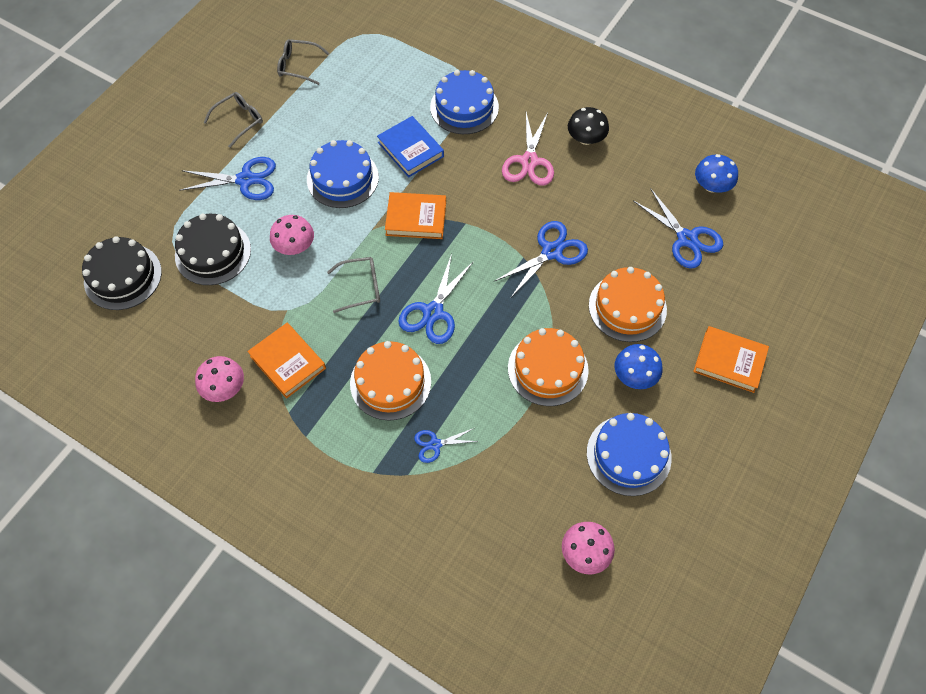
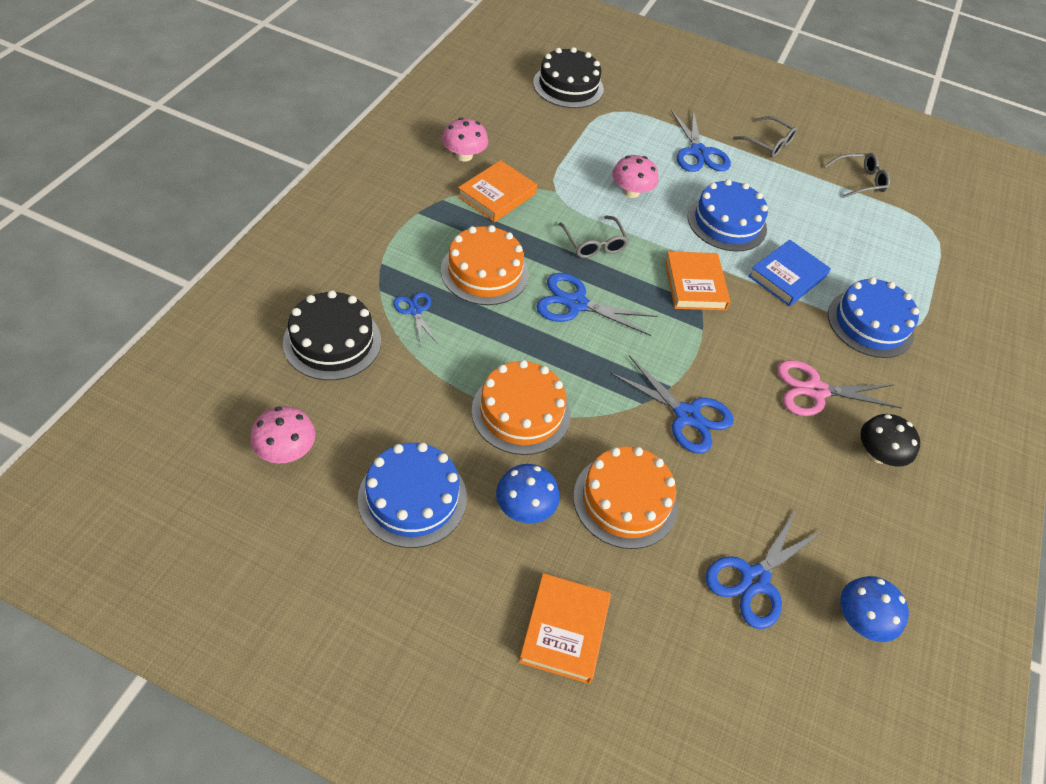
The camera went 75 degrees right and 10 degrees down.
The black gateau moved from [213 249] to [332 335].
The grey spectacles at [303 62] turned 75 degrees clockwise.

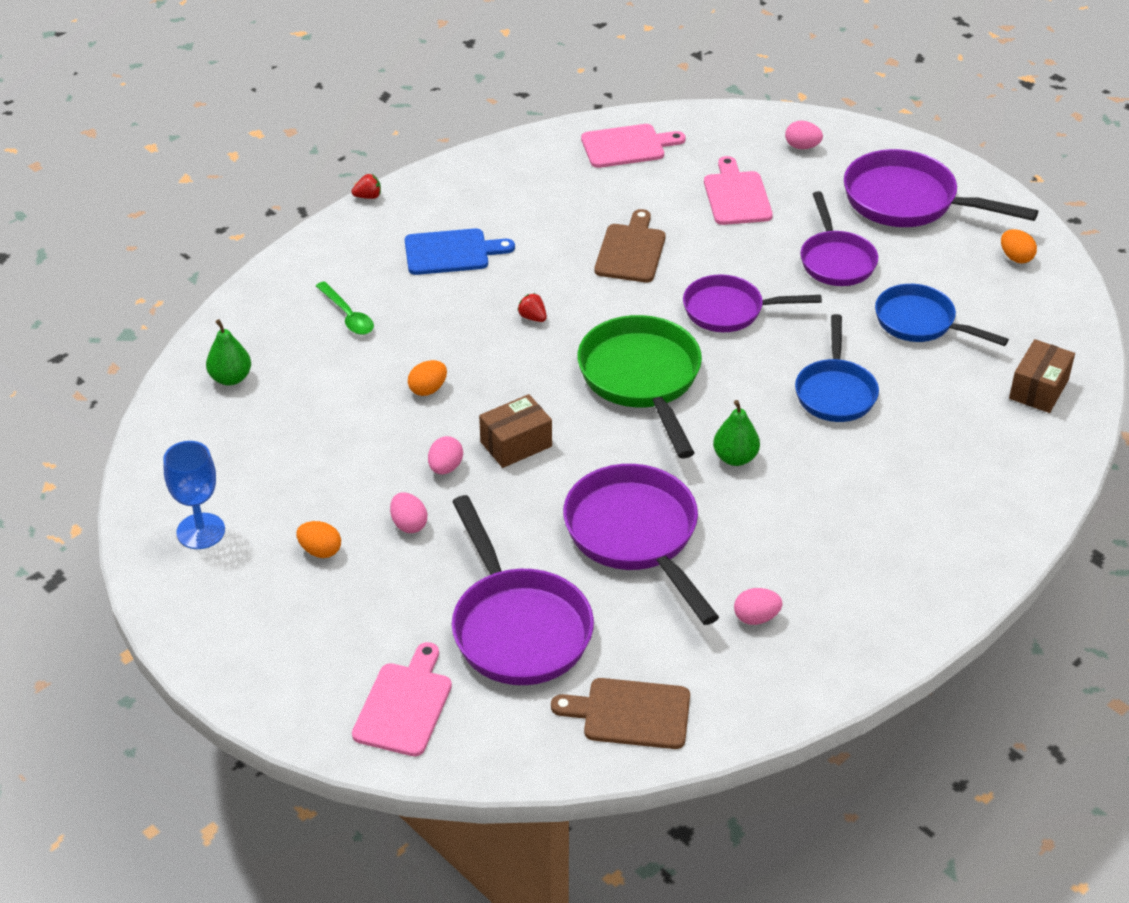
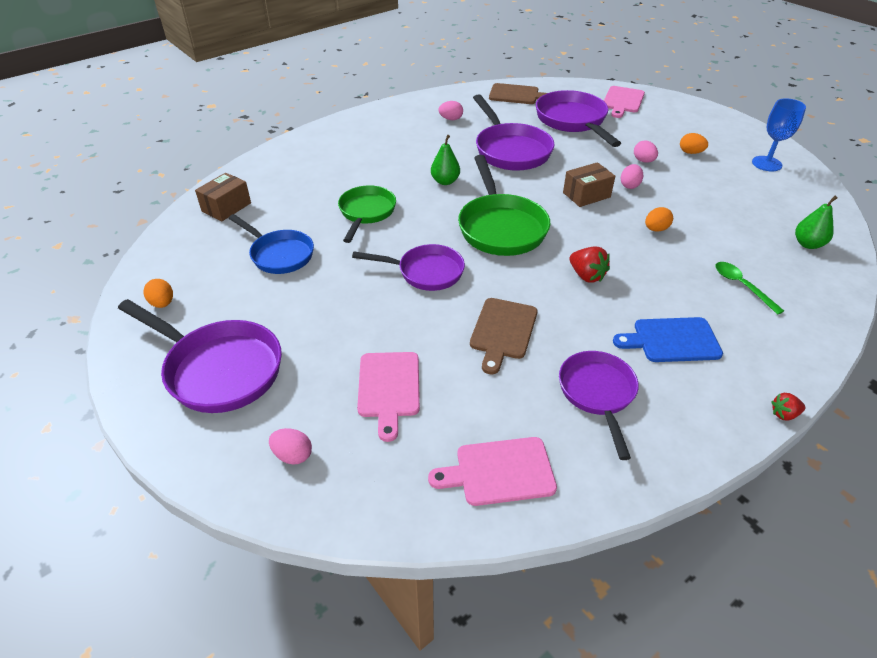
The camera went 175 degrees left and 0 degrees up.
The cobalt skillet at [837 368] became the emerald skillet at [367 214].
The royal purple skillet moved from [839 238] to [599 405].
The red berry at [532 307] changed to 1.62 times the size.

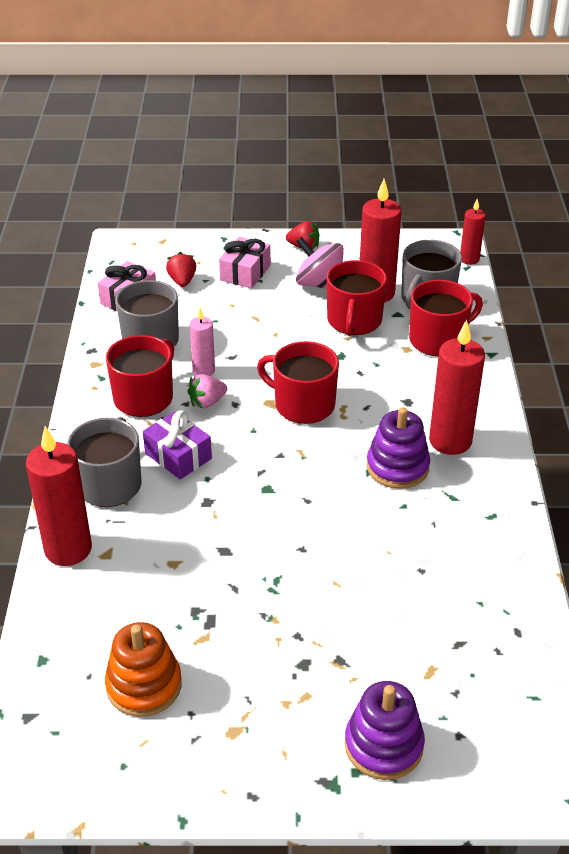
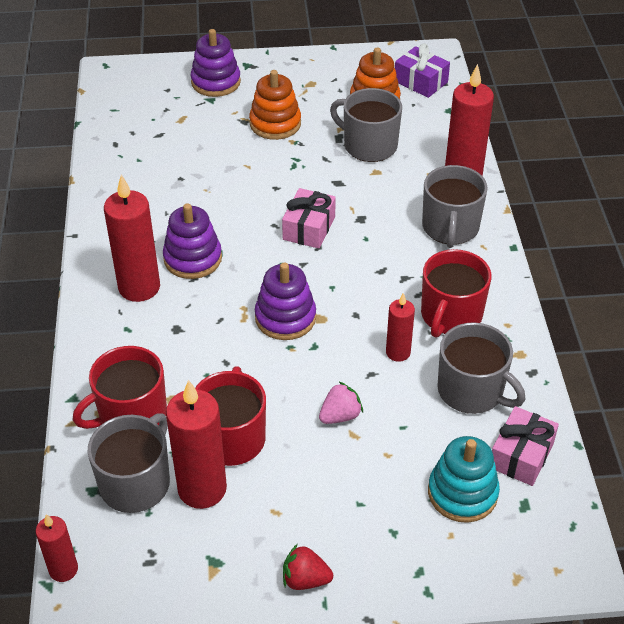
The camera went 175 degrees right and 5 degrees up.
The bright orange stacking rings at [275 105] appeared.
The red mug at [298 382] was replaced by the royal purple stacking rings at [285 301].
The pink gift moved from [245 263] to [309 218].
The pink berry moved from [207 391] to [341 403].
The grey mug at [366 125] appeared.
The pink candle at [202 342] became the red candle at [400 327].
The royal purple gift moved from [177 445] to [422 70].
The red berry at [181 269] was replaced by the aqua stacking rings at [464 479].
The pink spinning top at [320 263] disappeared.

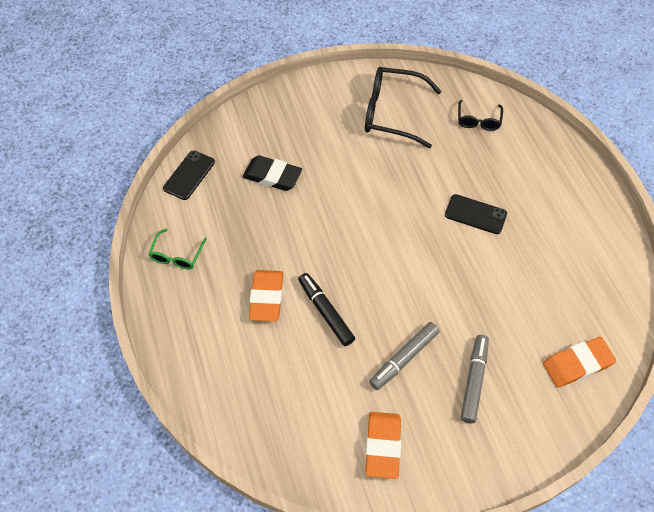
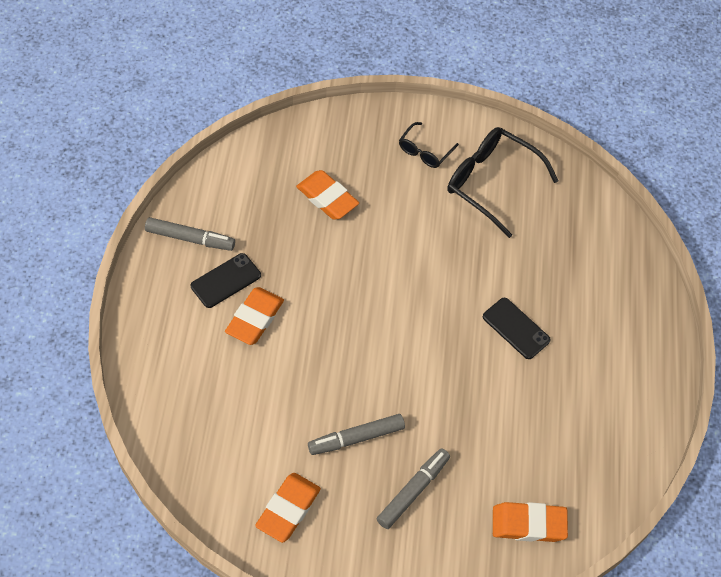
The camera went 20 degrees right and 0 degrees up.
The emerald spectacles at [177 249] was replaced by the grey felt pen at [190 234].
The black smartphone moved from [189 175] to [226 280].
The black eraser at [272 173] became the bright orange eraser at [327 195].
The black spectacles moved from [480 115] to [429 145].
The black felt pen at [326 309] disappeared.

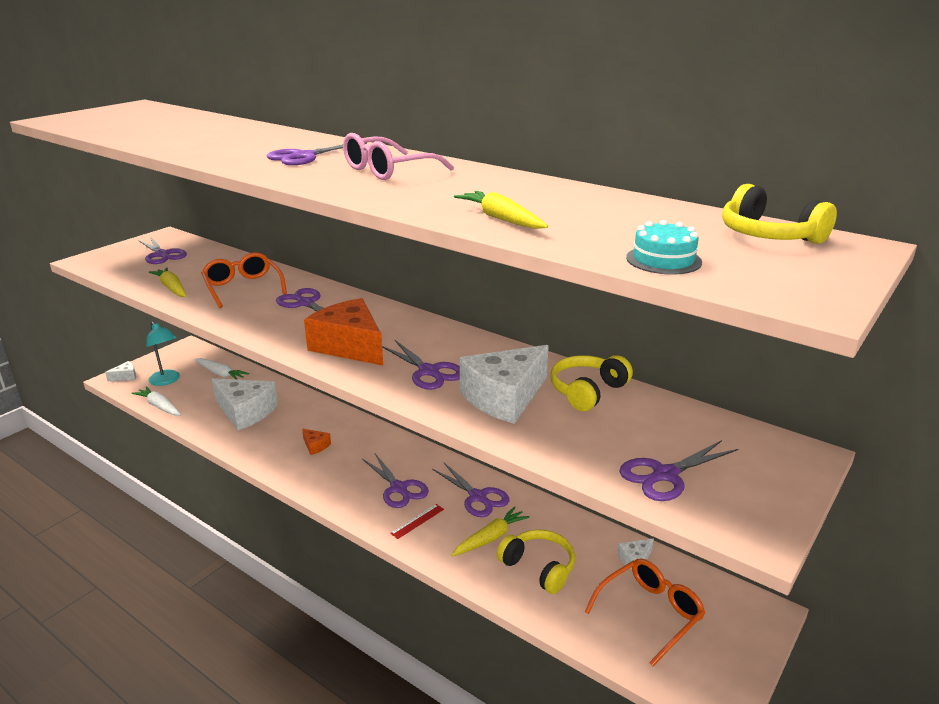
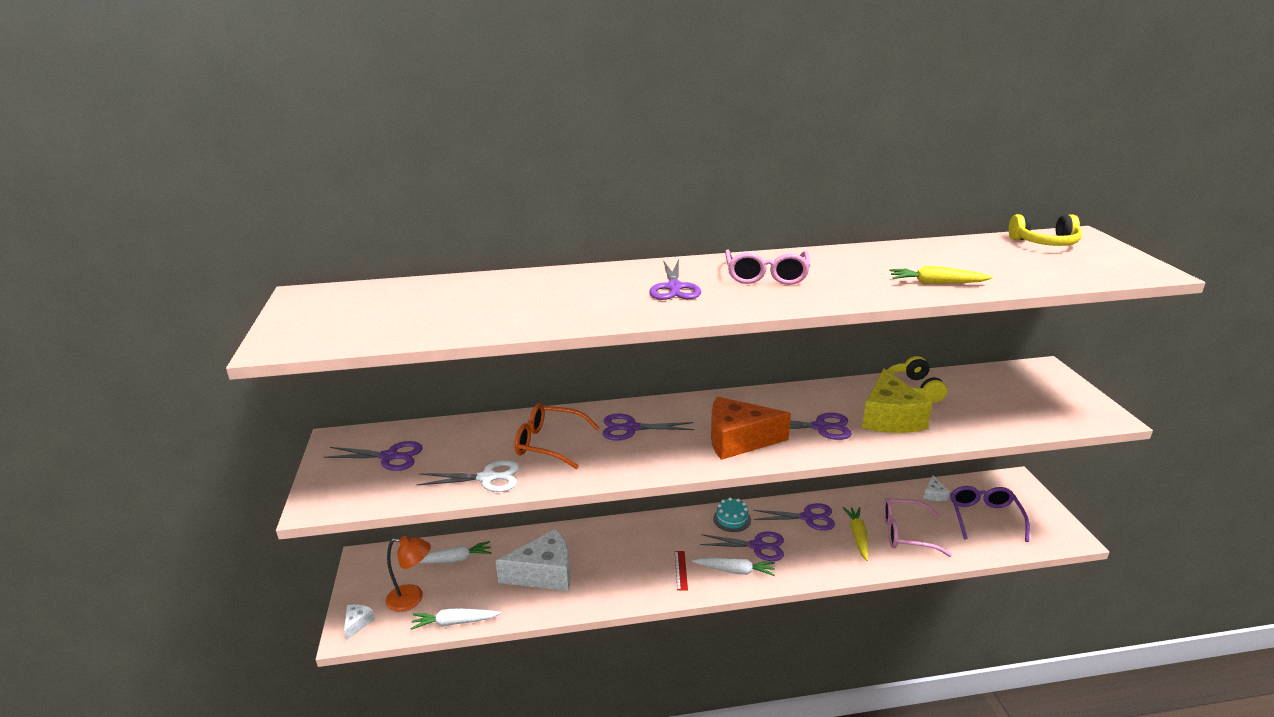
The camera went 45 degrees left and 0 degrees up.
The aqua reading lamp at [163 353] became the bright orange reading lamp at [408 574].
The golden carrot at [167 282] was replaced by the pure white shears at [467 476].
The red straightedge moved from [417 521] to [681 571].
The pure white carrot at [733 567] appeared.
The aqua gateau moved from [664 247] to [732 514].
The pure white cheese at [504 384] became the golden cheese at [897 400].
The golden headphones at [535 561] was replaced by the pink spectacles at [917 527].
The bright orange spectacles at [644 612] became the royal purple spectacles at [990 514].
The bright orange cheese at [316 442] disappeared.
The royal purple shears at [678 470] disappeared.

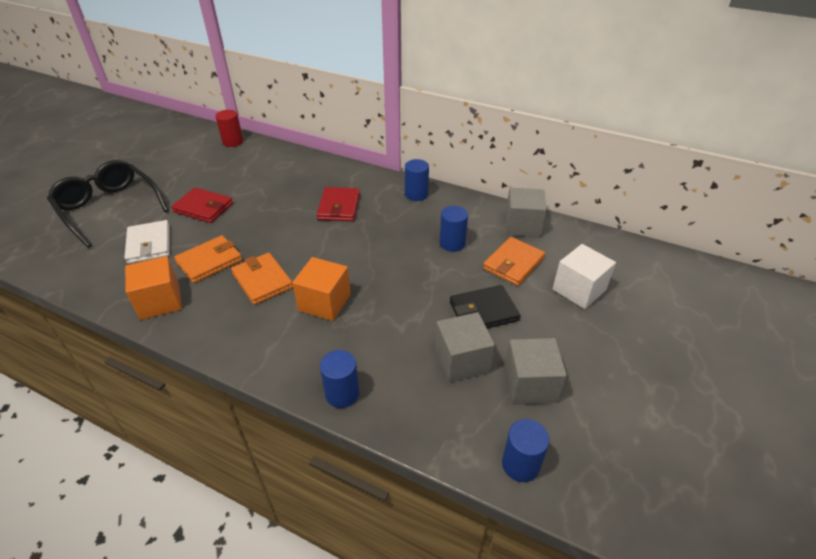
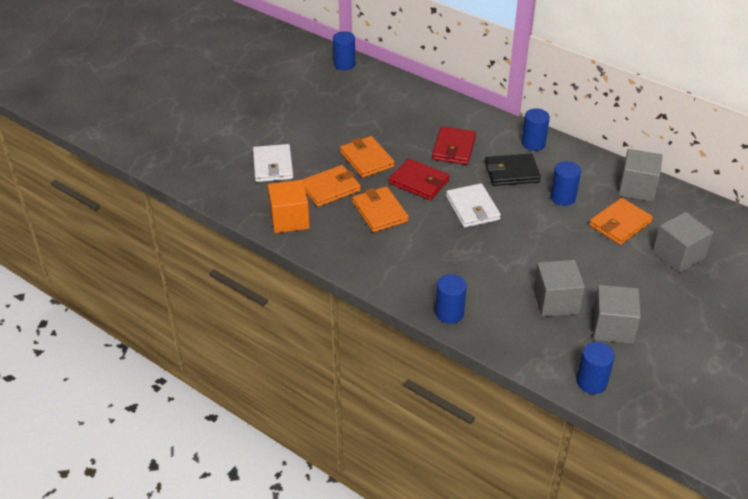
The camera went 10 degrees right and 0 degrees up.
The red solid cylinder at [229 128] became the cobalt solid cylinder at [344 50].
The bright orange wallet at [367 157] appeared.
The red wallet moved from [202 205] to [419 179].
The pure white wallet at [473 205] appeared.
The black wallet moved from [485 306] to [513 170].
The pure white cube at [584 276] became the grey cube at [683 242].
The black spectacles at [108 204] disappeared.
The bright orange cube at [321 289] disappeared.

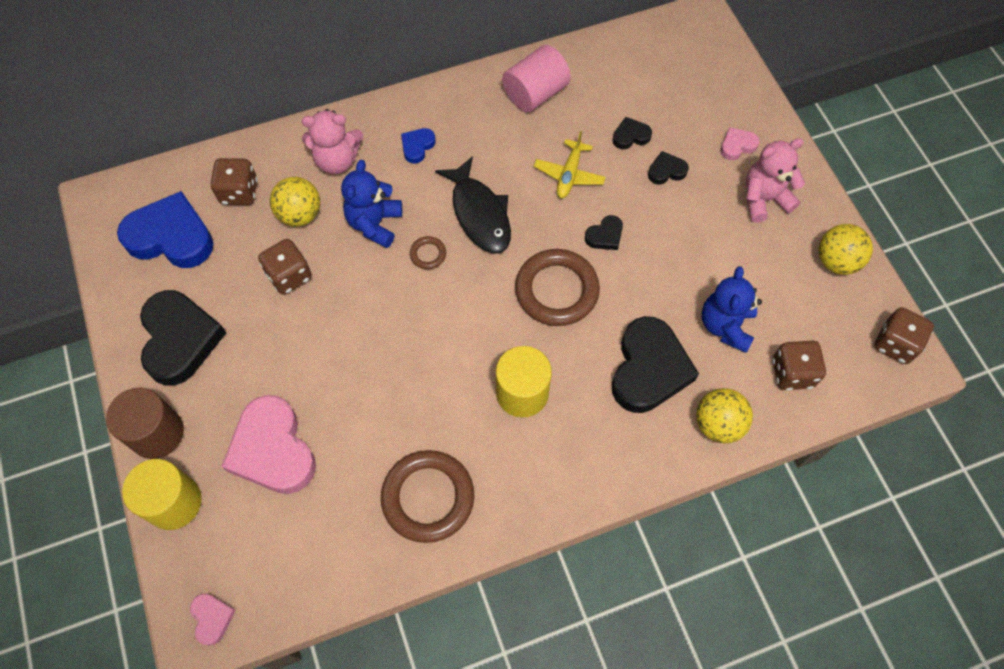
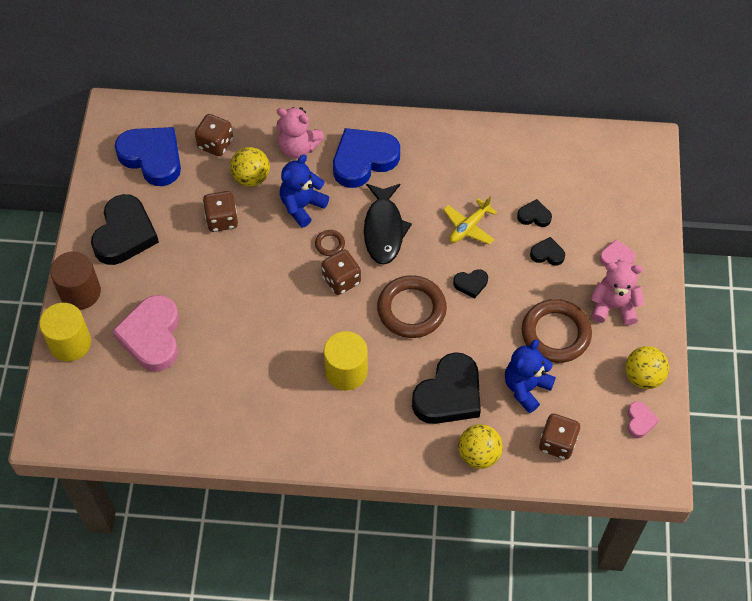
The camera went 25 degrees right and 5 degrees down.
The russet dice moved from [904 335] to [341 272].
The cobalt love heart at [418 145] changed to 2.19 times the size.
The russet hoop moved from [427 496] to [557 331].
The pink love heart moved from [213 619] to [643 419].
The pink solid cylinder at [536 78] disappeared.

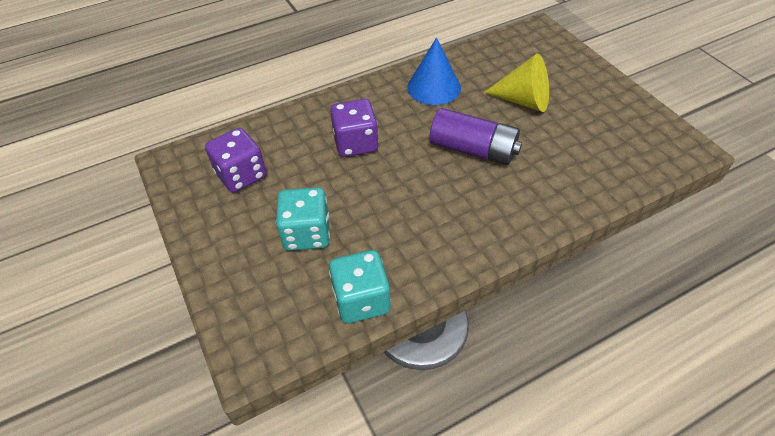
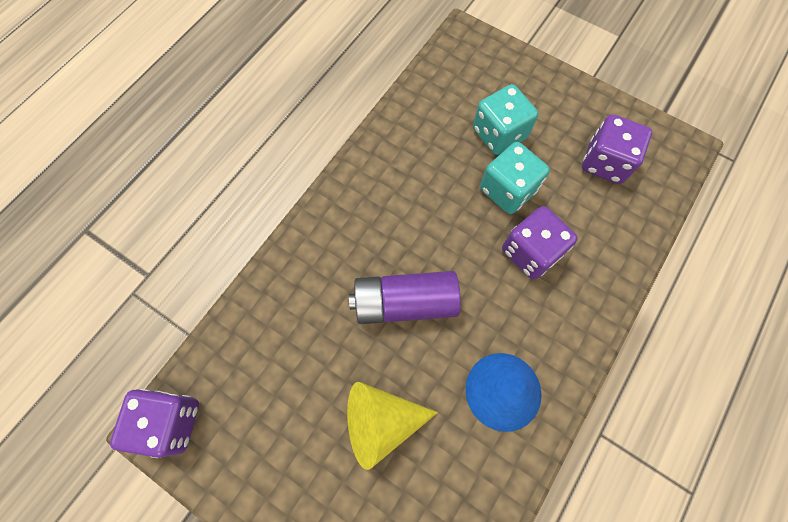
The camera went 150 degrees right and 20 degrees up.
The royal purple dice at [154 423] appeared.
The aqua dice moved from [360 286] to [515 178].

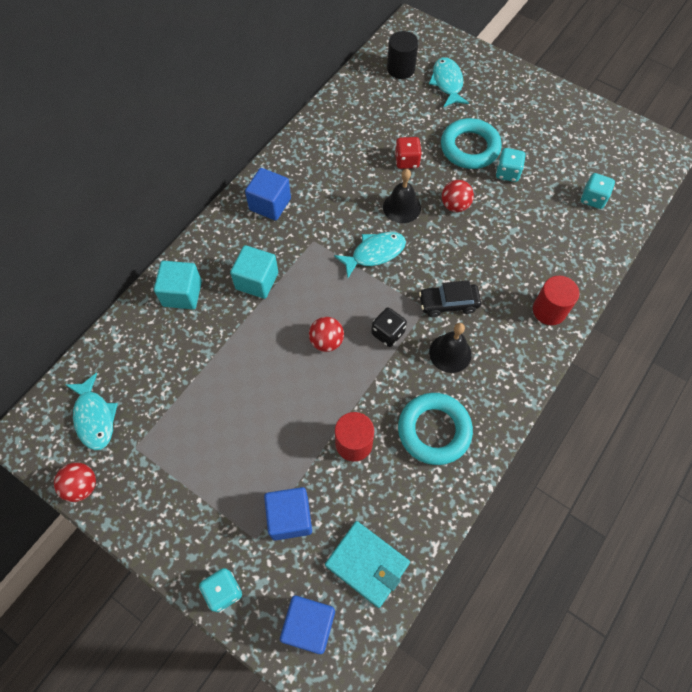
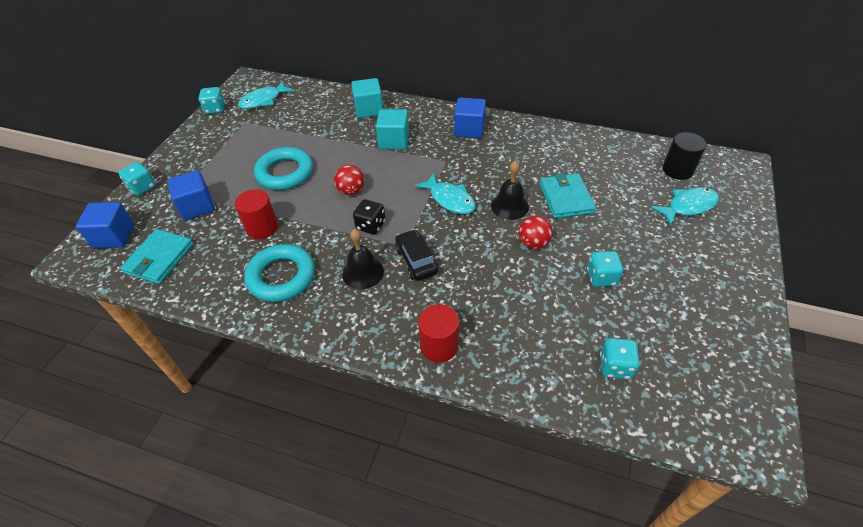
The camera went 75 degrees right and 15 degrees down.
The red ball at [75 482] was replaced by the aqua dice at [211 100].
The aqua hoop moved from [471 143] to [283 168].
The red dice at [408 153] was replaced by the aqua wallet at [567 196].

